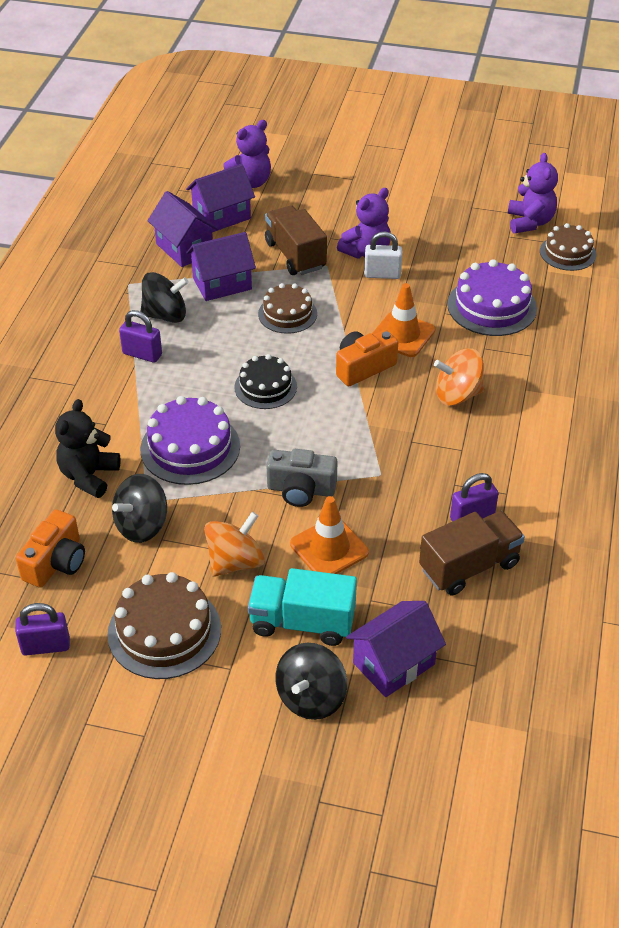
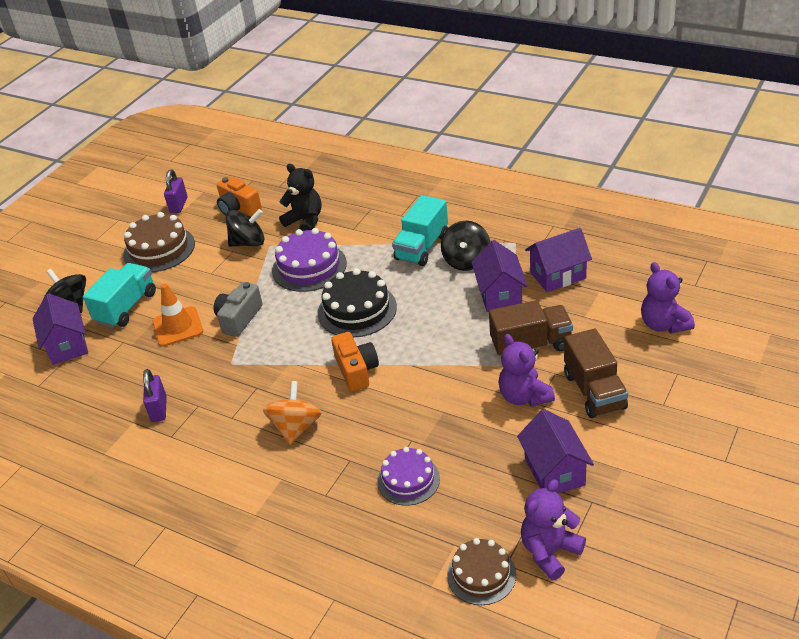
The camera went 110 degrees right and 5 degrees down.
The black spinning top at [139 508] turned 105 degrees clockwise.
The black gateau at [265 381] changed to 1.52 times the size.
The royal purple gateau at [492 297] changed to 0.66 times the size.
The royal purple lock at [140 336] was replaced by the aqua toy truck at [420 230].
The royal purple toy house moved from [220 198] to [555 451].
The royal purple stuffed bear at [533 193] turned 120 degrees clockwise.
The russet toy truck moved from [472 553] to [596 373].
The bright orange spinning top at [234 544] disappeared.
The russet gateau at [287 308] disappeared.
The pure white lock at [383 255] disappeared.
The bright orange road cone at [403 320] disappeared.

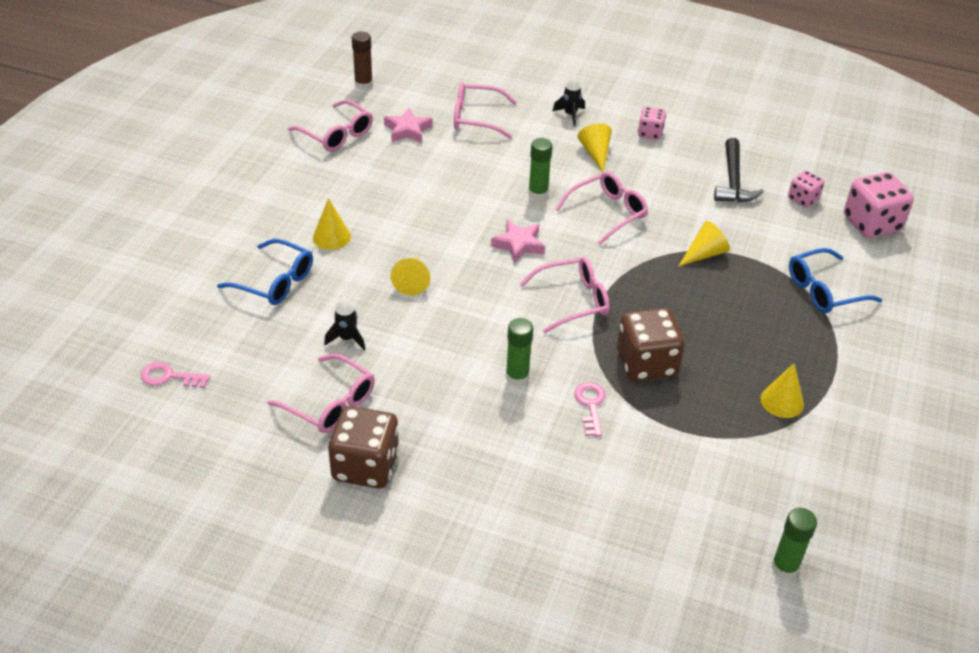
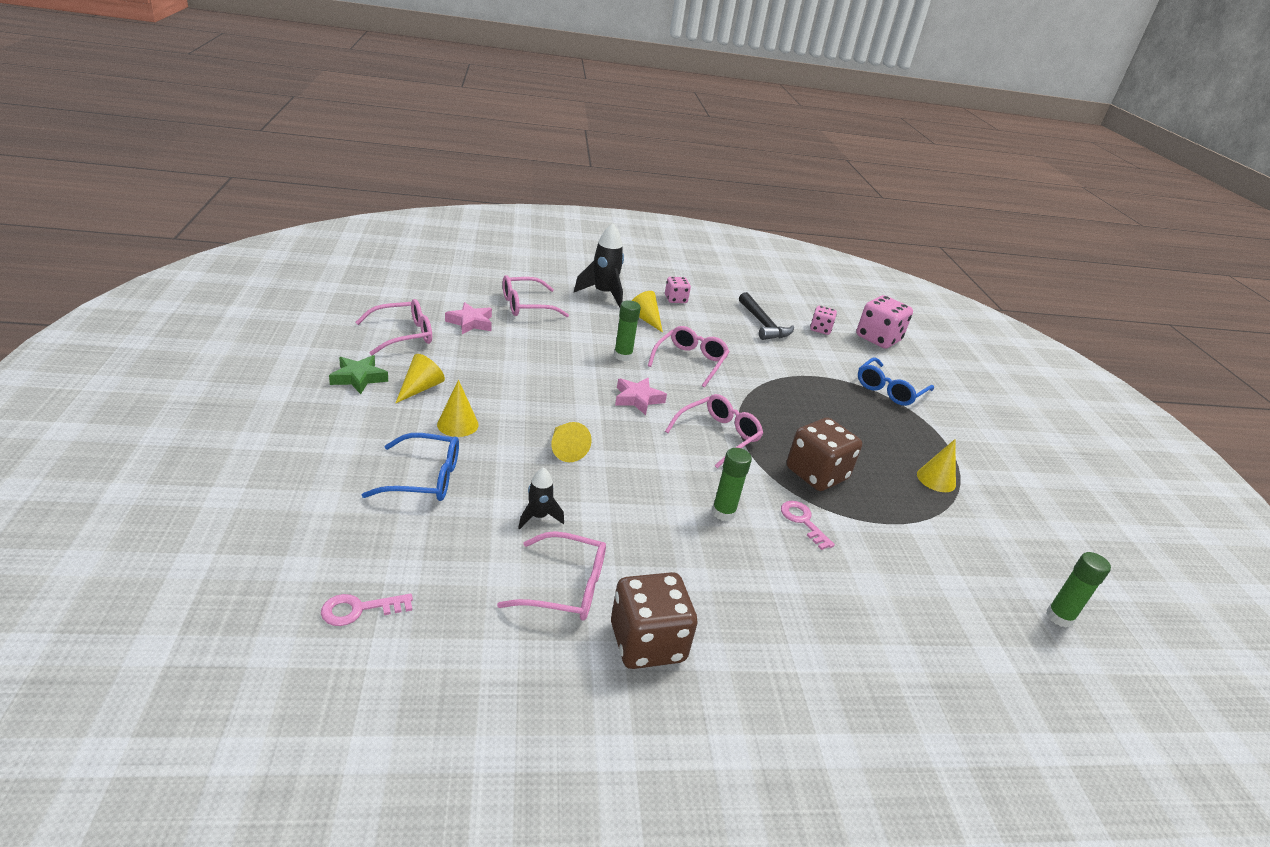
The camera went 30 degrees left and 10 degrees down.
The emerald five-pointed star at [358 374] appeared.
The pink spectacles at [330 125] turned 45 degrees counterclockwise.
The golden solid cone moved from [704 243] to [420 378].
The black toy rocket at [569 100] changed to 1.77 times the size.
The russet glue at [362 60] disappeared.

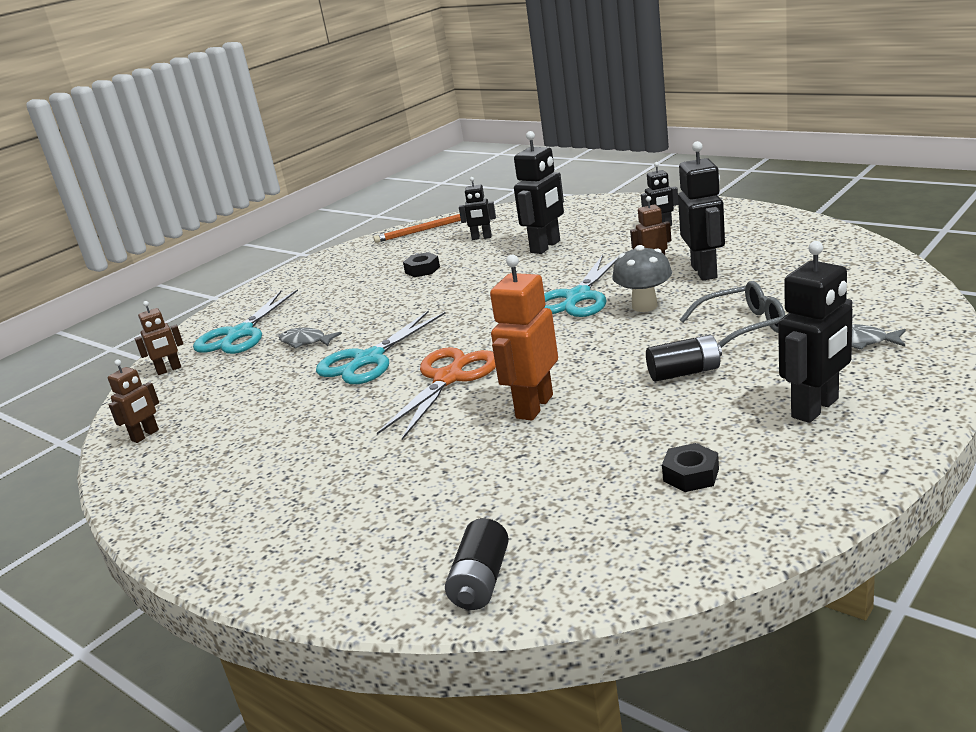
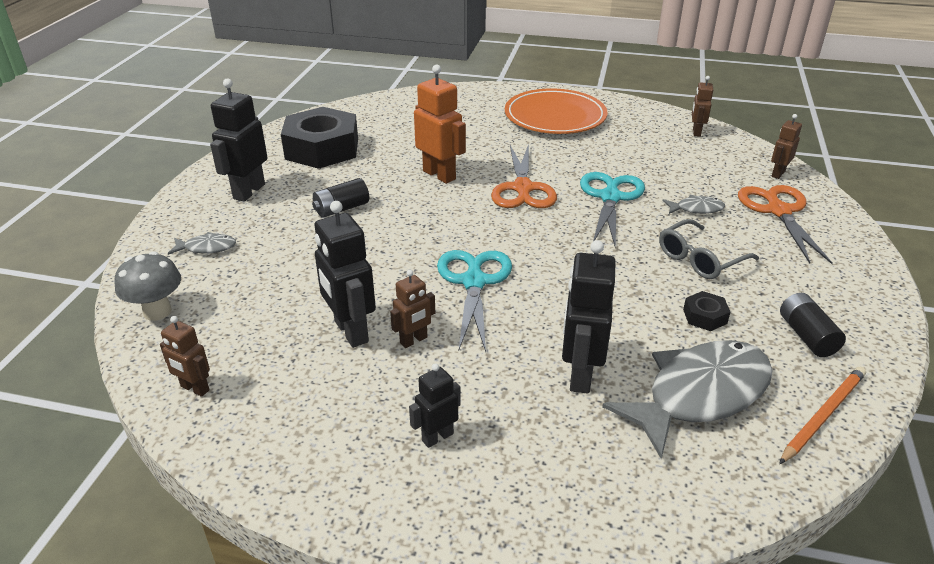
The camera went 150 degrees right and 10 degrees up.
The grey fungus moved from [642 278] to [148 286].
The russet toy robot at [185 356] appeared.
The black hex nut at [690 467] changed to 2.46 times the size.
The bright orange toy robot at [524 338] turned 45 degrees counterclockwise.
The bright orange flat dish at [556 111] appeared.
The black toy robot at [477 208] was replaced by the grey toy fish at [687 399].
The grey spectacles moved from [733 314] to [709 249].
The aqua shears at [245 321] became the bright orange shears at [785 224].
The black battery moved from [477 564] to [813 325].

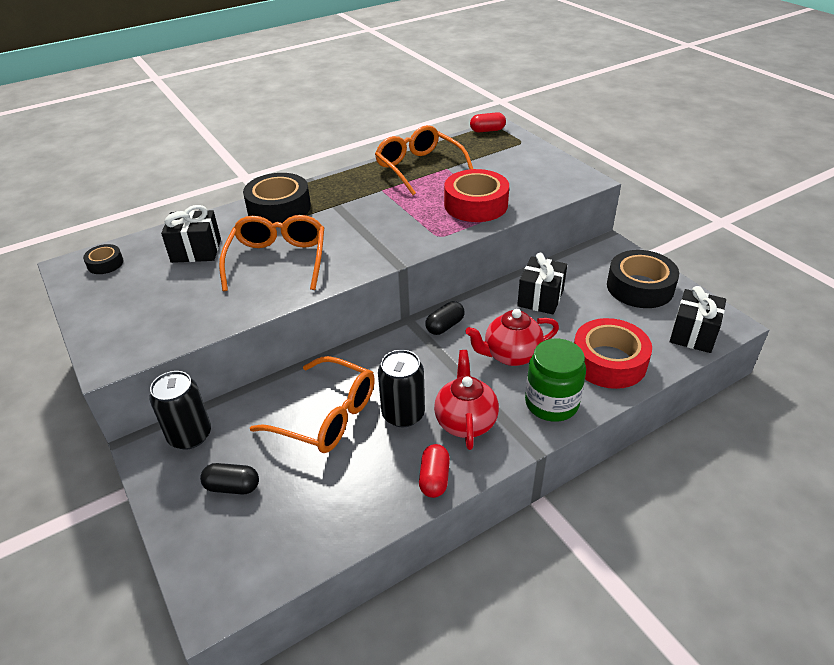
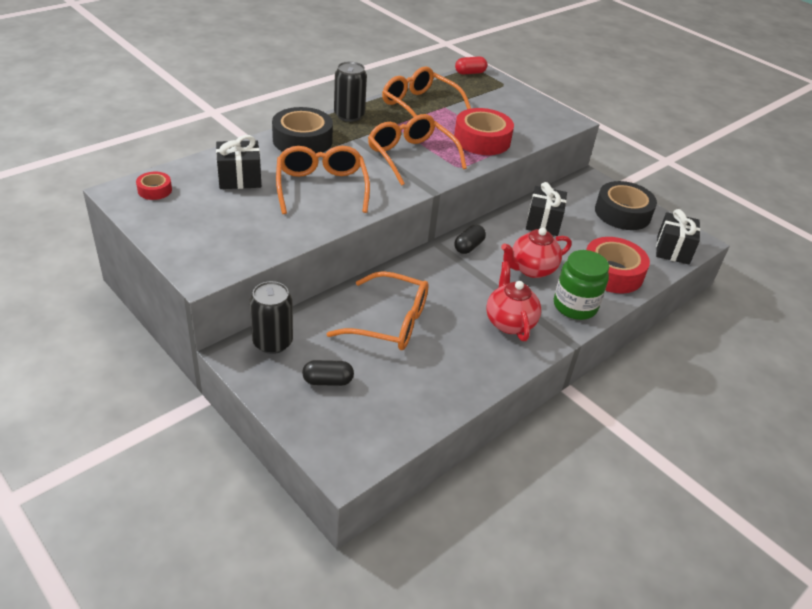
The camera went 15 degrees left and 0 degrees up.
The black sticky tape at [103 259] became the red sticky tape at [154 186].
The black soda can moved from [401 388] to [350 91].
The bright orange spectacles at [417 150] appeared.
The red pill at [434 471] disappeared.

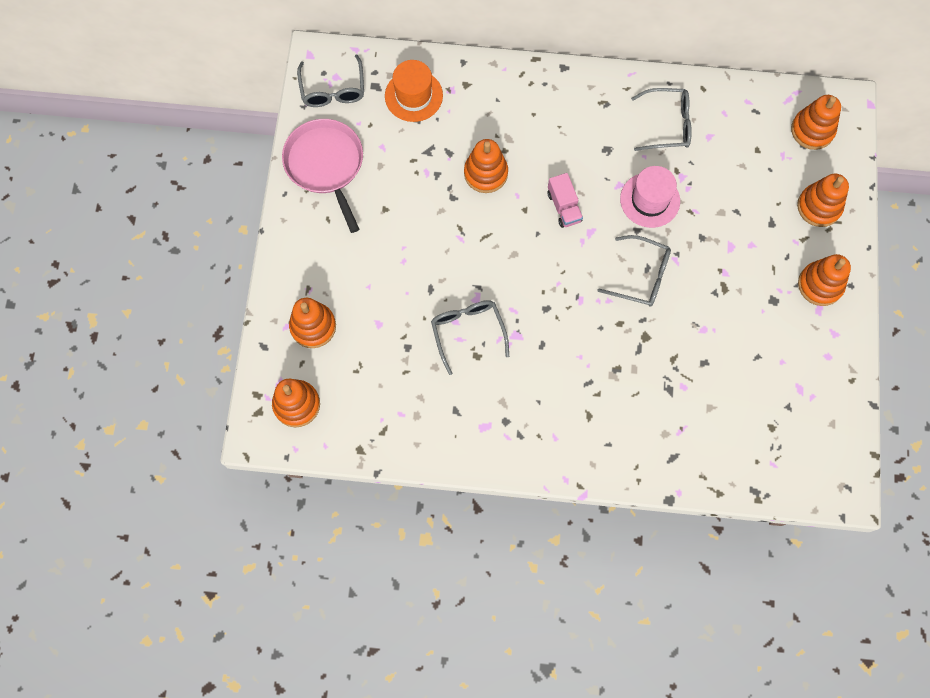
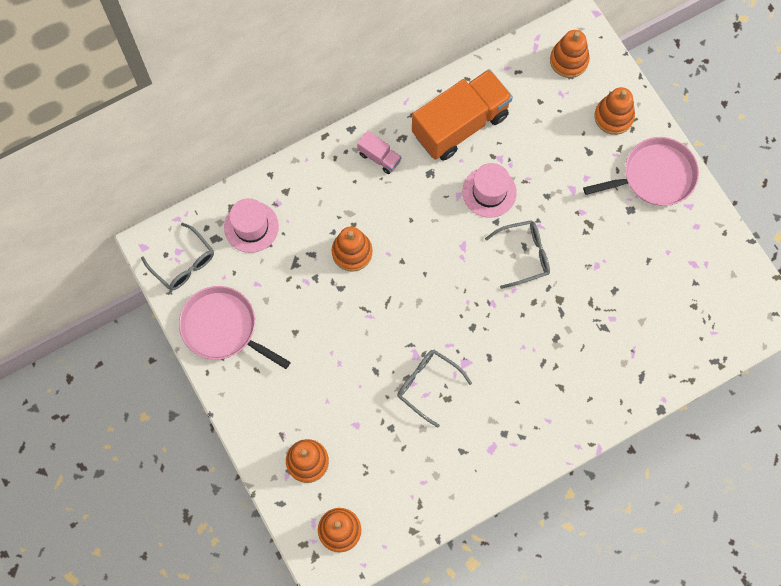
The camera went 35 degrees left and 0 degrees up.
The bright orange top hat at [414 91] became the pink top hat at [251 225].
The pink toy truck moved from [565 200] to [379 152].
The grey spectacles at [661 119] was replaced by the bright orange toy truck at [462 114].
The bright orange stacking rings at [824 280] was replaced by the pink skillet at [641 171].

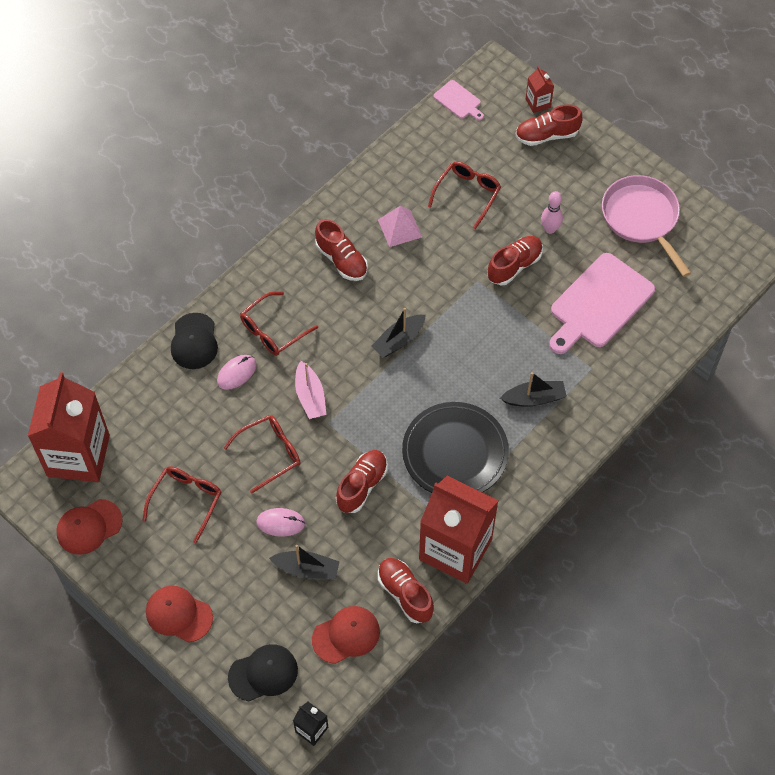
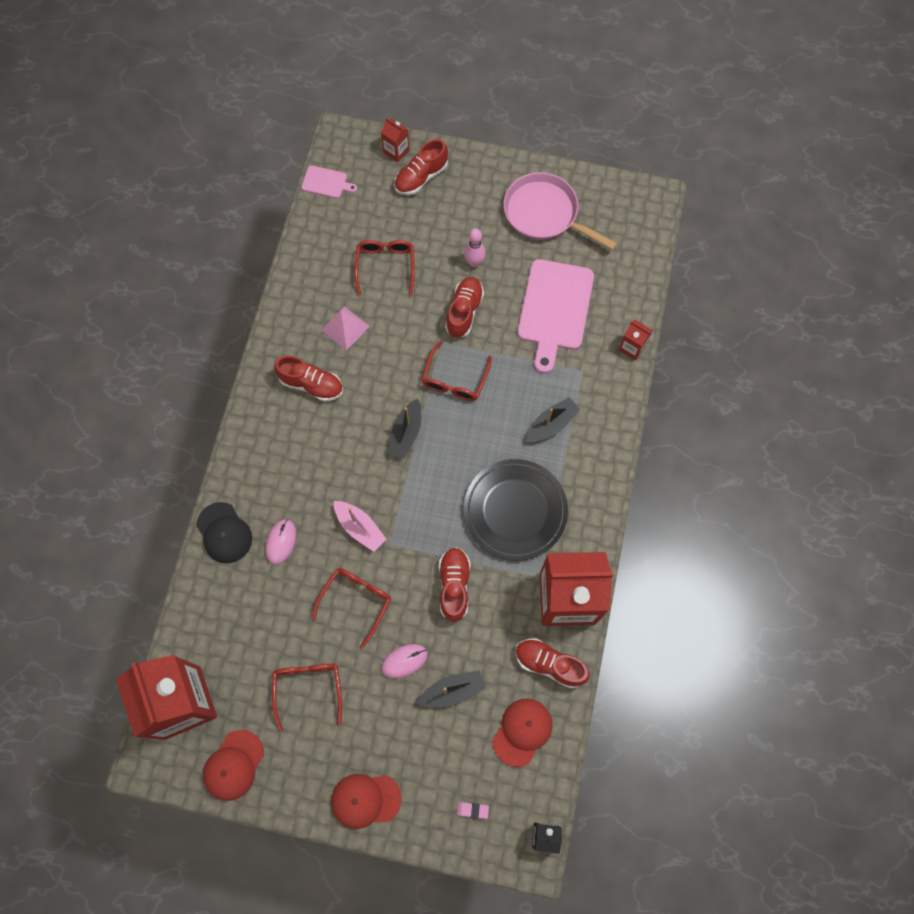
The camera went 30 degrees left and 10 degrees up.
The red spectacles moved from [279 323] to [457 371].
The black cap at [263 672] was replaced by the pink eraser at [473 810].
The red juice carton at [636 340] appeared.

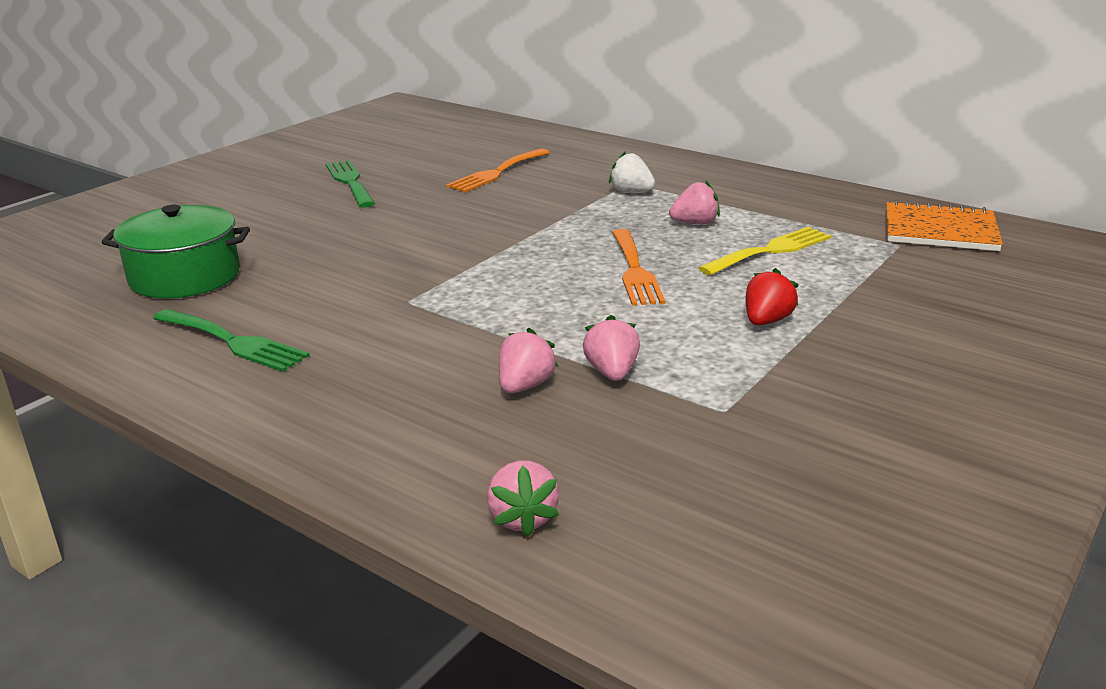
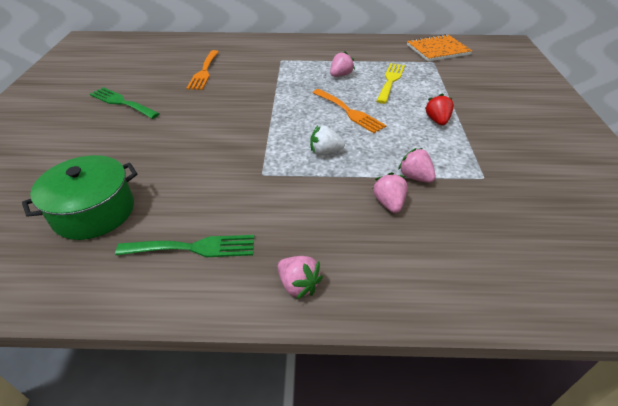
The camera went 35 degrees left and 15 degrees up.
The pink berry moved from [523 498] to [300 278].
The pure white berry moved from [632 171] to [327 140].

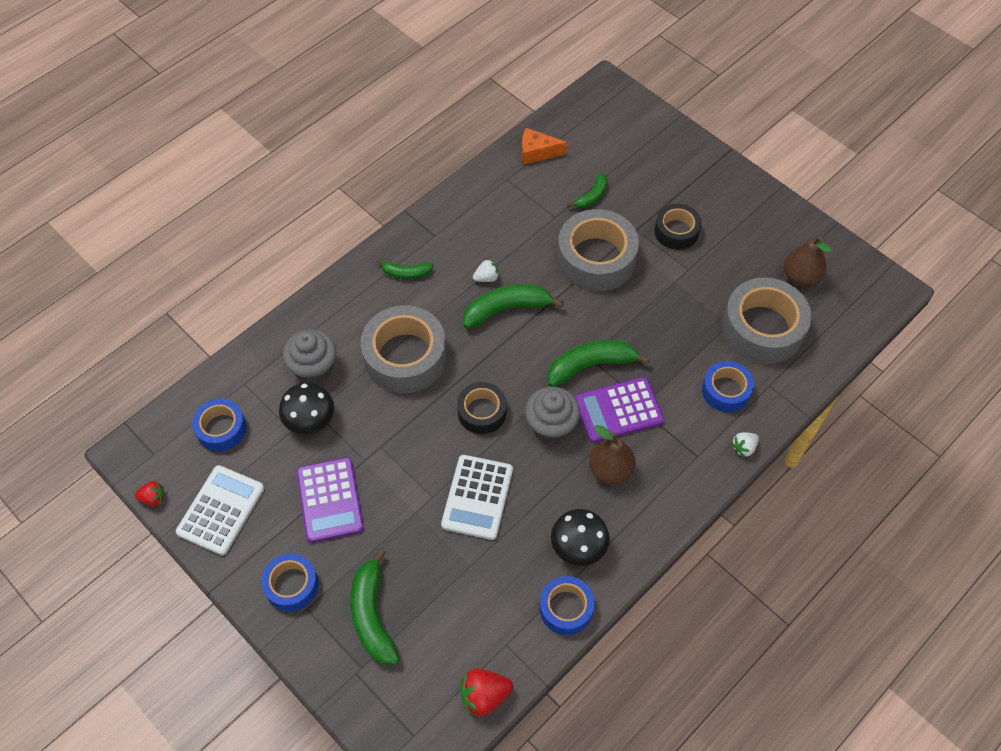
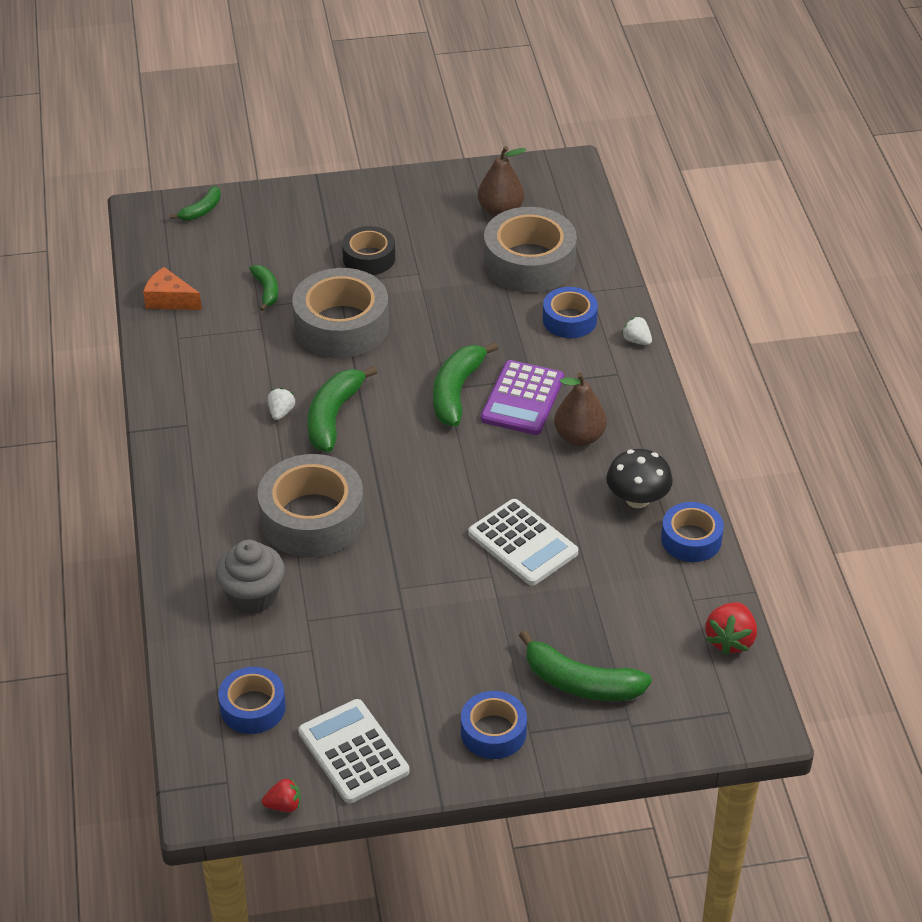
The camera went 55 degrees left and 15 degrees down.
The bright orange cheese at [544 146] turned 75 degrees clockwise.
The emerald toy banana moved from [405 268] to [195 203].
The red berry at [149 493] turned 45 degrees clockwise.
The pure white berry at [745 444] turned 135 degrees clockwise.
The black fungus at [306 408] disappeared.
The royal purple pocket calculator at [330 500] disappeared.
The black sticky tape at [482 408] disappeared.
The grey fairy cake at [552 415] disappeared.

